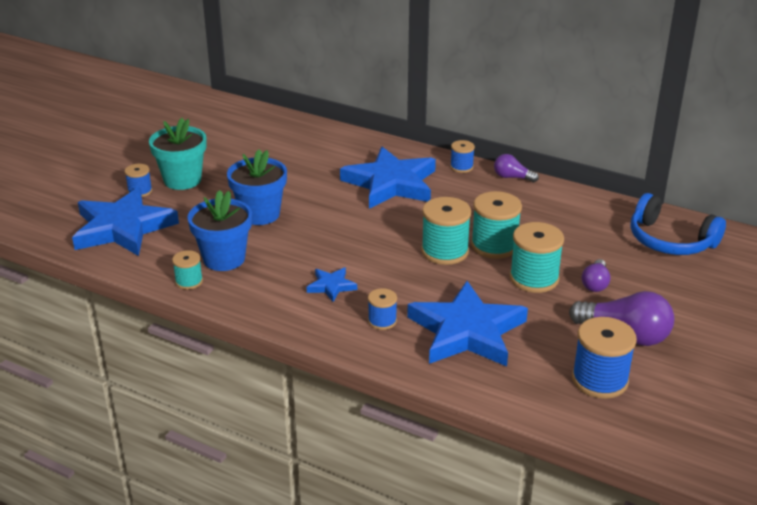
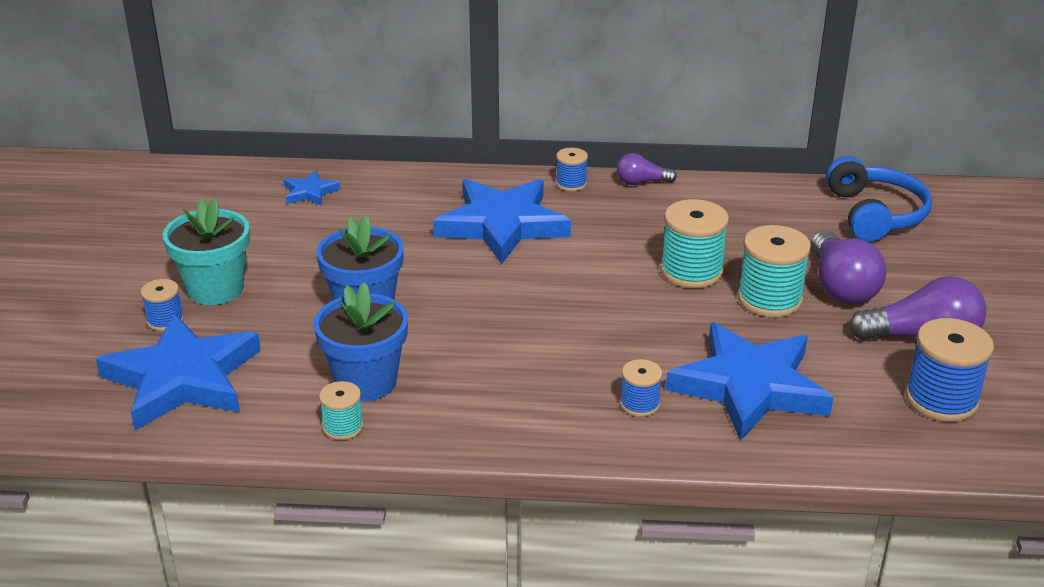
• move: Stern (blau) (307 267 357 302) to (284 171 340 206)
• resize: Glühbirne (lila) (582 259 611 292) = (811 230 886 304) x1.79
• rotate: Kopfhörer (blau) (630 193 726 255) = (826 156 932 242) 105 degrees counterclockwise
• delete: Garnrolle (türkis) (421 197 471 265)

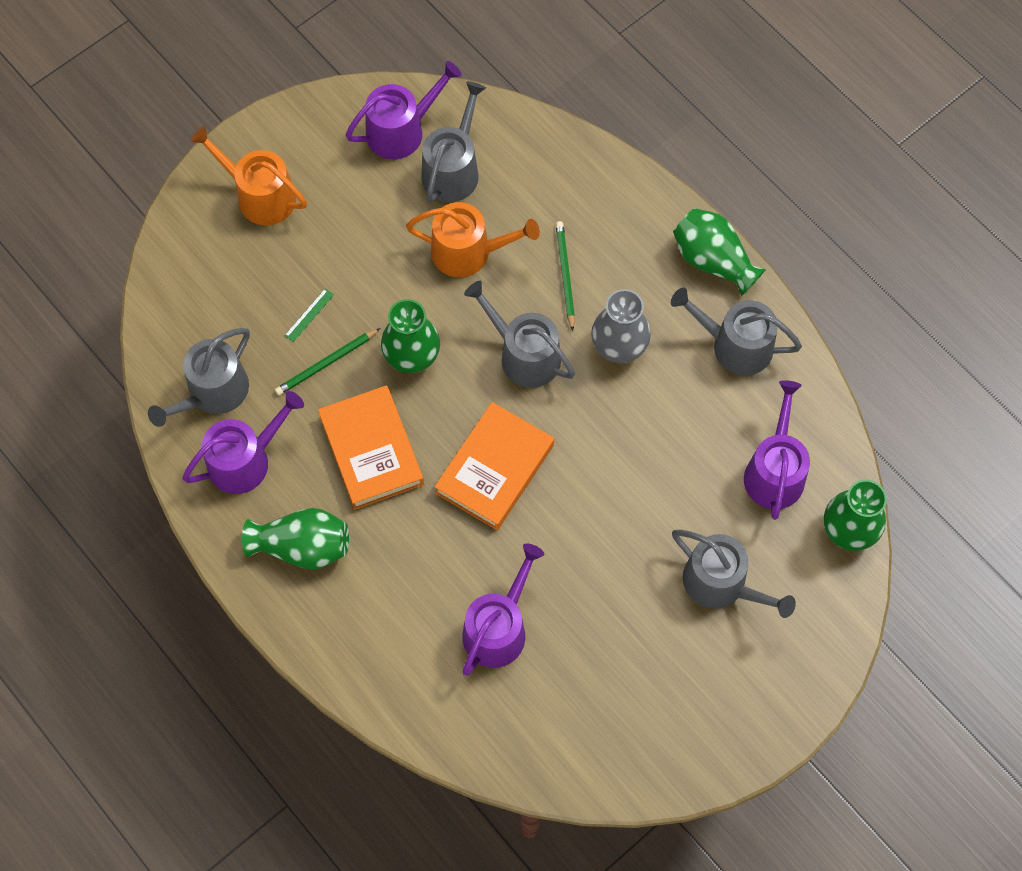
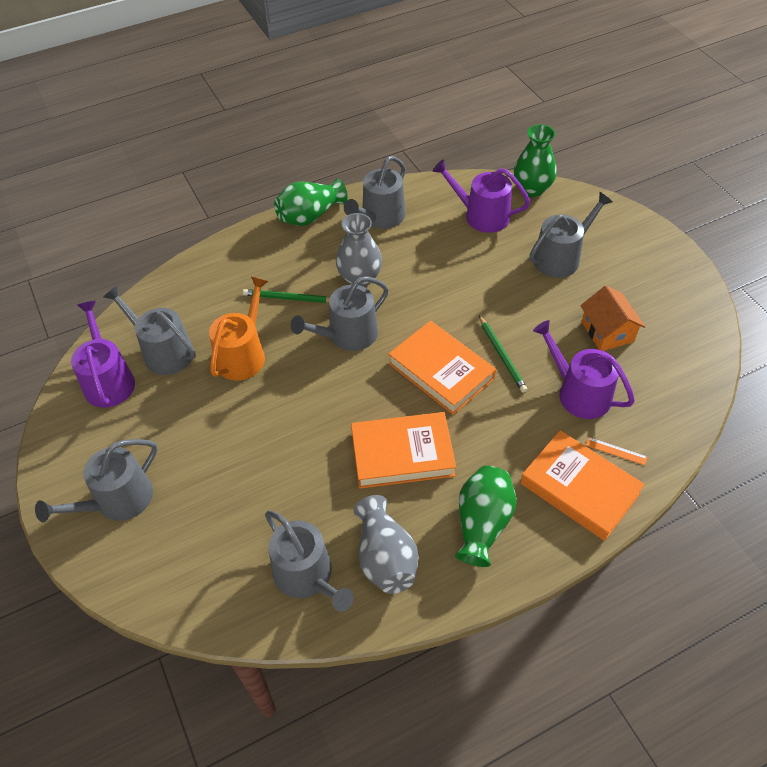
• recolor: Gießkanne (orange) (190 126 307 225) to Gießkanne (grau) (35 439 157 522)
• replace: Gießkanne (lila) (182 391 304 494) to Vase (grau) (354 495 419 594)
• move: Bleistift (grün) (275 328 381 396) to (479 316 528 393)
• insert: Buch (orange) (520 430 645 541)
• insert: Haus (orange) (580 285 645 351)
• insert: Lineal (orange) (586 437 647 465)
• delete: Lineal (grün) (285 289 334 342)
• delete: Vase (grün) (381 299 440 373)

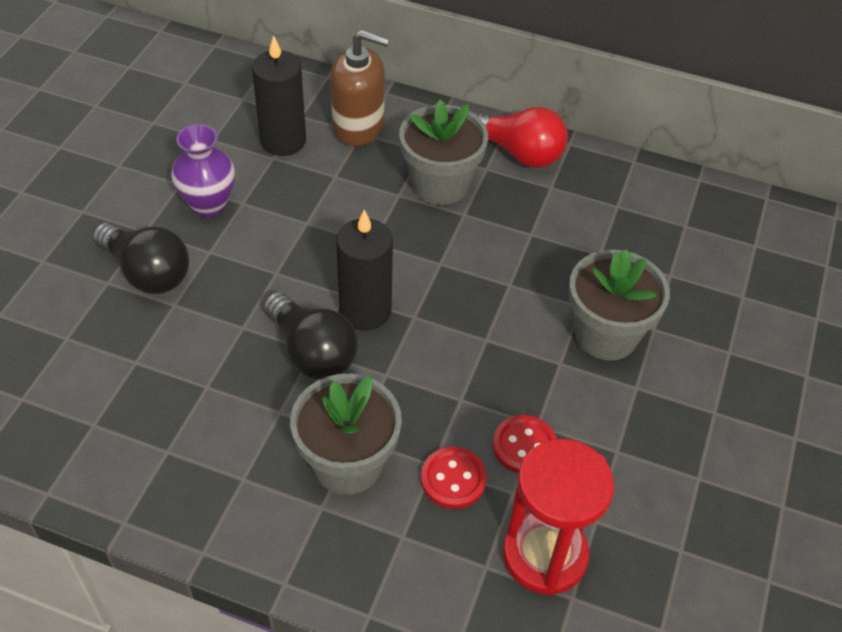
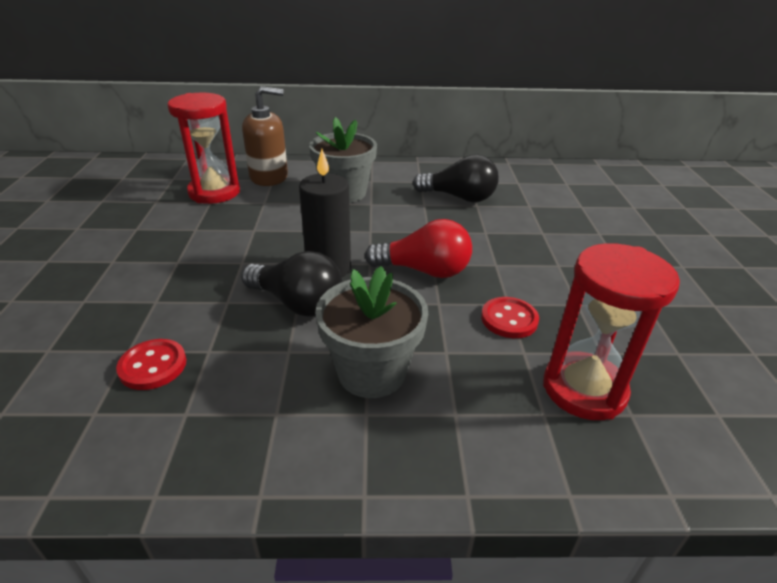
• move: Knopf (rot) (421 447 487 509) to (116 339 187 390)
• replace: Kerze (schwarz) (252 35 306 156) to Sanduhr (rot) (168 92 240 204)
• move: Glühbirne (rot) (474 107 568 168) to (365 219 472 278)
• move: Glühbirne (schwarz) (92 223 189 294) to (413 154 499 202)
• delete: Vase (lila) (171 124 235 217)
• delete: Blumentopf (grau) (569 249 670 361)

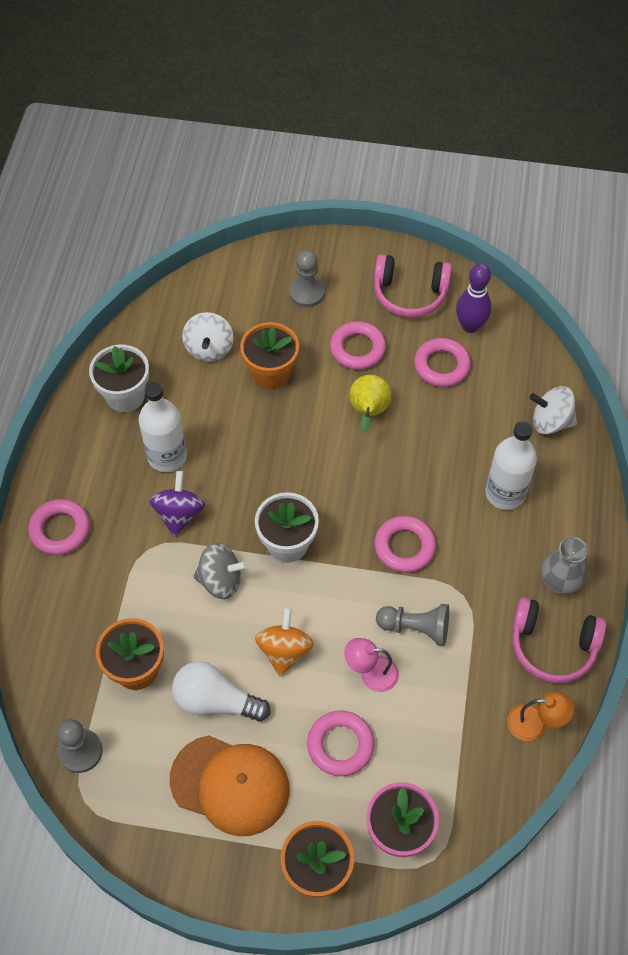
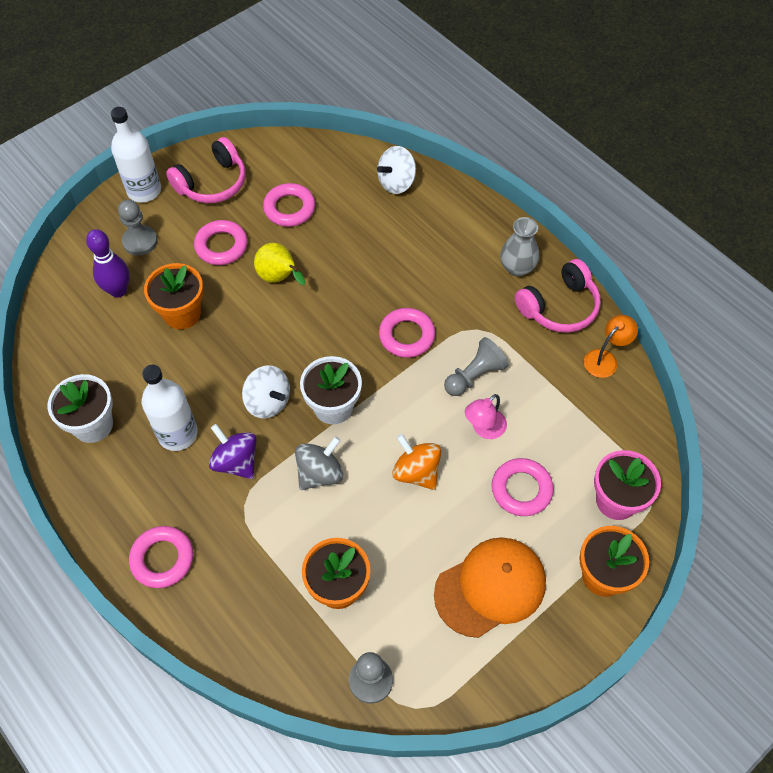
• move: Bowlingkegel (lila) (456 263 492 333) to (86 229 130 298)
• move: Flasche (weiß) (485 421 537 510) to (111 107 161 202)
• move: Kreisel (weiß) (182 312 234 362) to (242 365 290 419)
• delete: Glühbirne (weiß) (172 661 271 722)

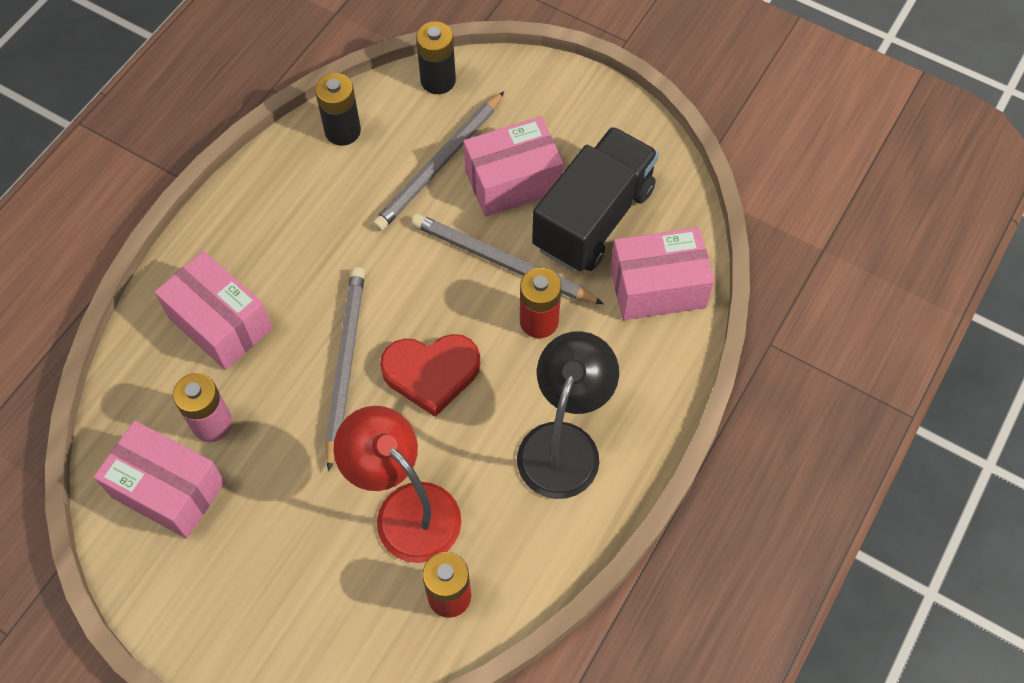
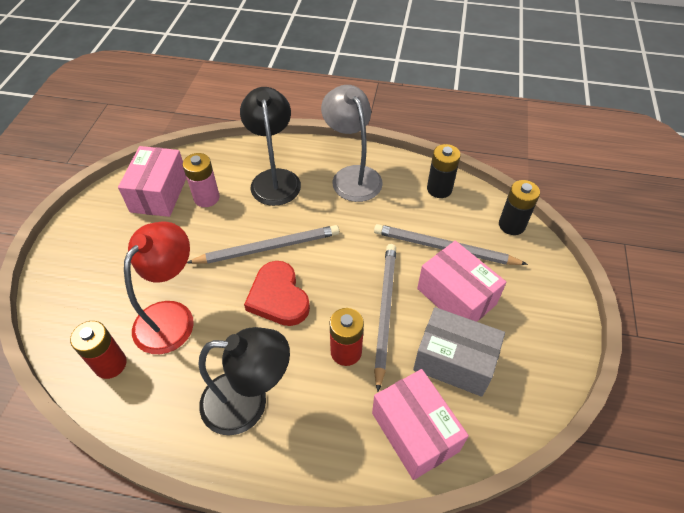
• replace: Schachtel (rosa) (155 251 272 370) to Lampe (schwarz) (240 87 301 206)
• insert: Lampe (grau) (321 85 383 202)
• replace: Lastwagen (schwarz) (532 127 659 272) to Schachtel (grau) (413 307 505 397)

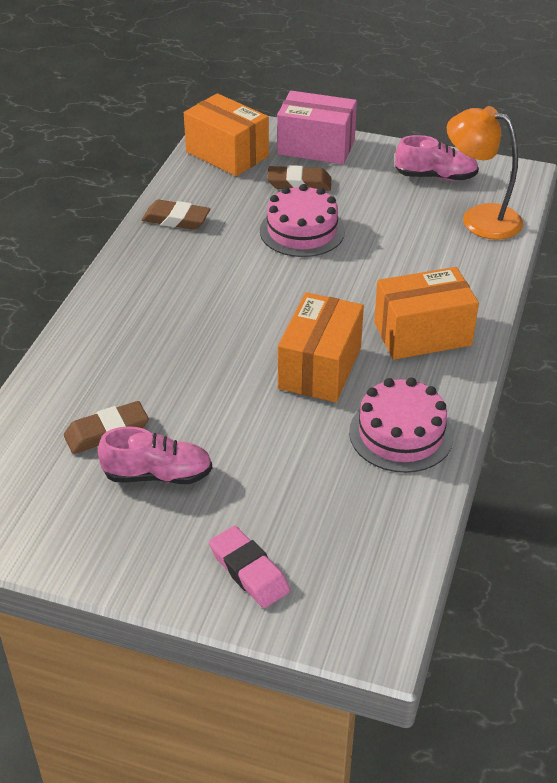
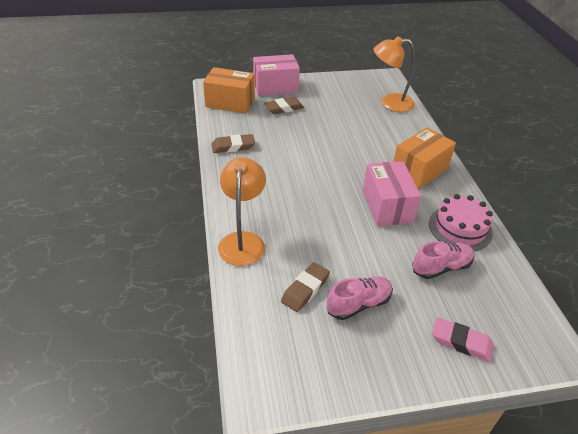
• insert: Lampe (orange) (218 157 266 266)
• recolor: Schachtel (orange) (278 292 364 402) to Schachtel (rosa) (363 161 421 226)
• move: Schuh (rosa) (395 135 479 181) to (412 241 474 279)
• delete: Kuchen (rosa) (260 184 345 257)

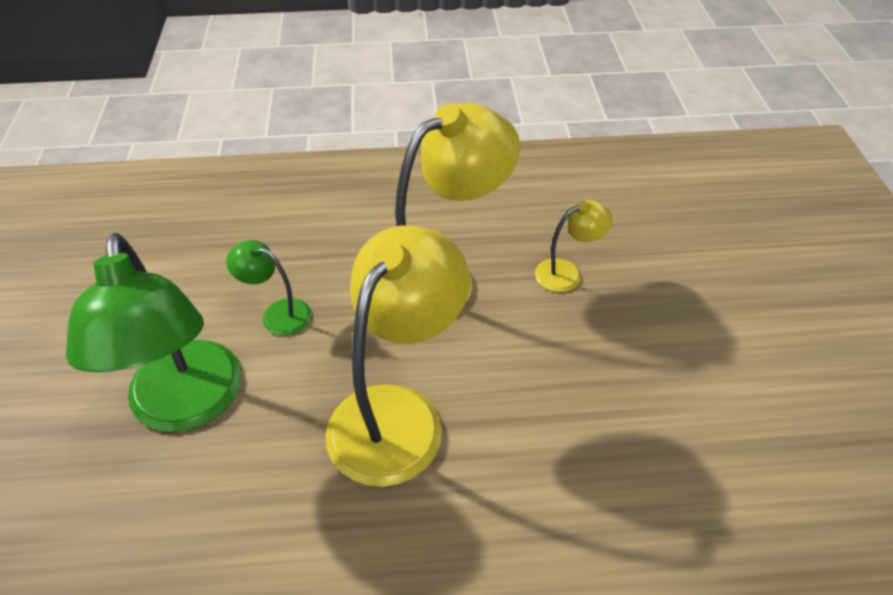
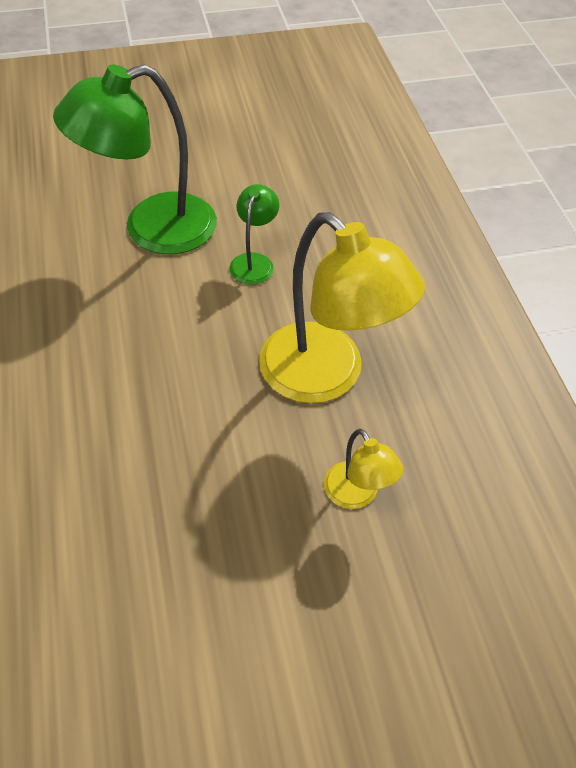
• delete: Lampe (gelb) (326 225 470 487)

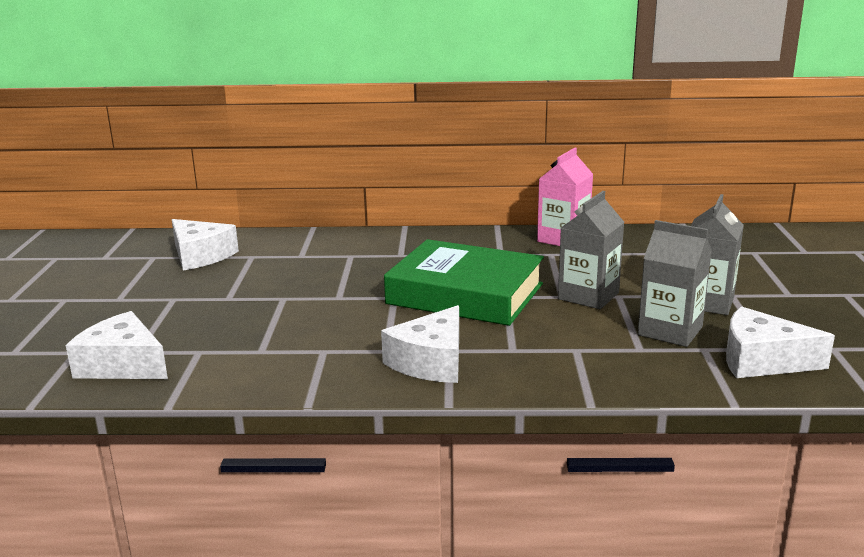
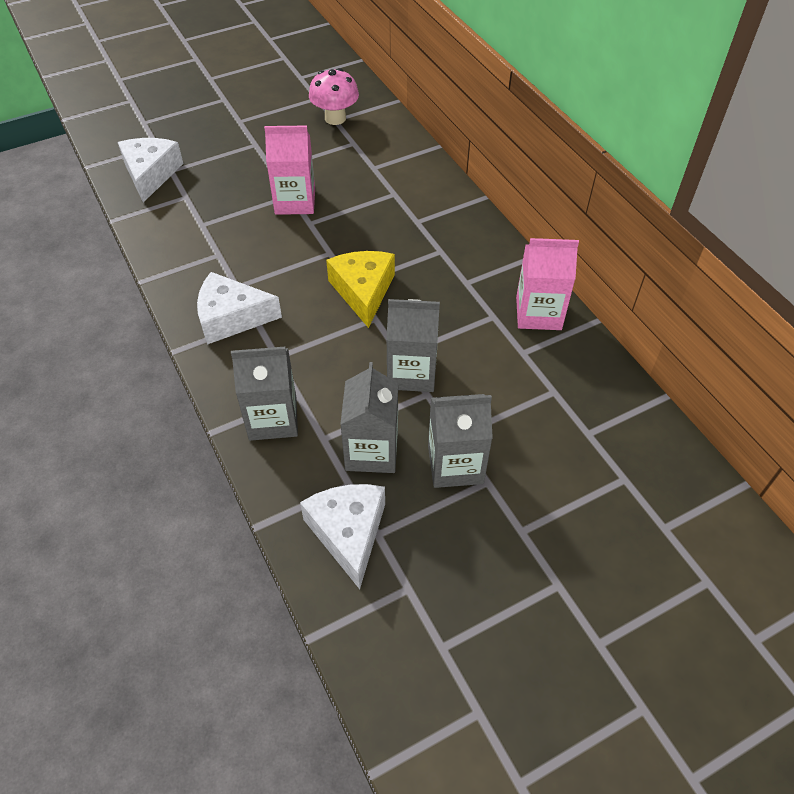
• insert: Getränkekarton (grau) (231 347 298 441)
• insert: Getränkekarton (rosa) (264 126 315 215)
• replace: Käse (weiß) (172 219 239 270) to Pilz (rosa) (309 68 359 125)
• replace: Buch (grün) (384 239 544 326) to Käse (gelb) (326 251 395 328)

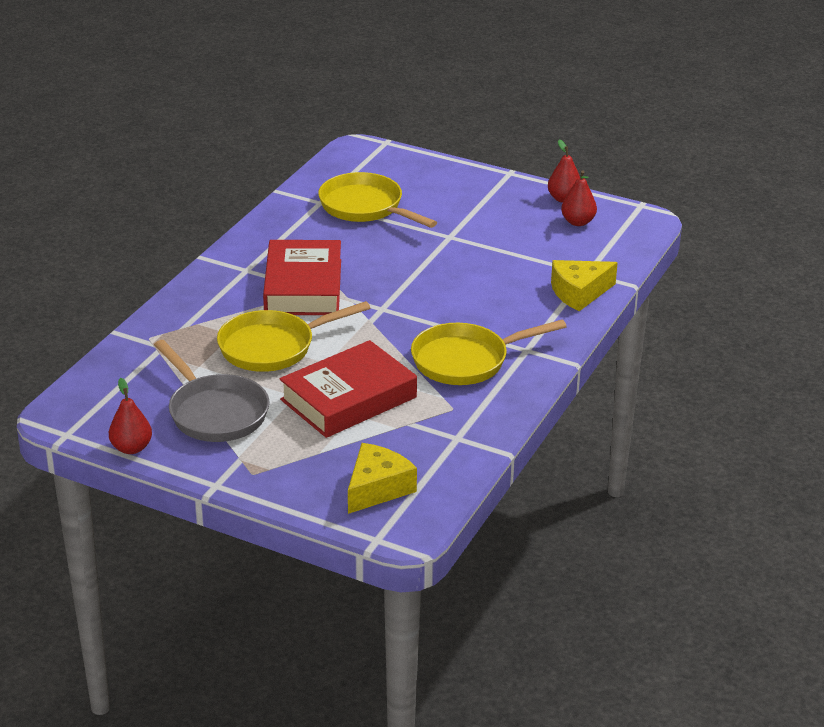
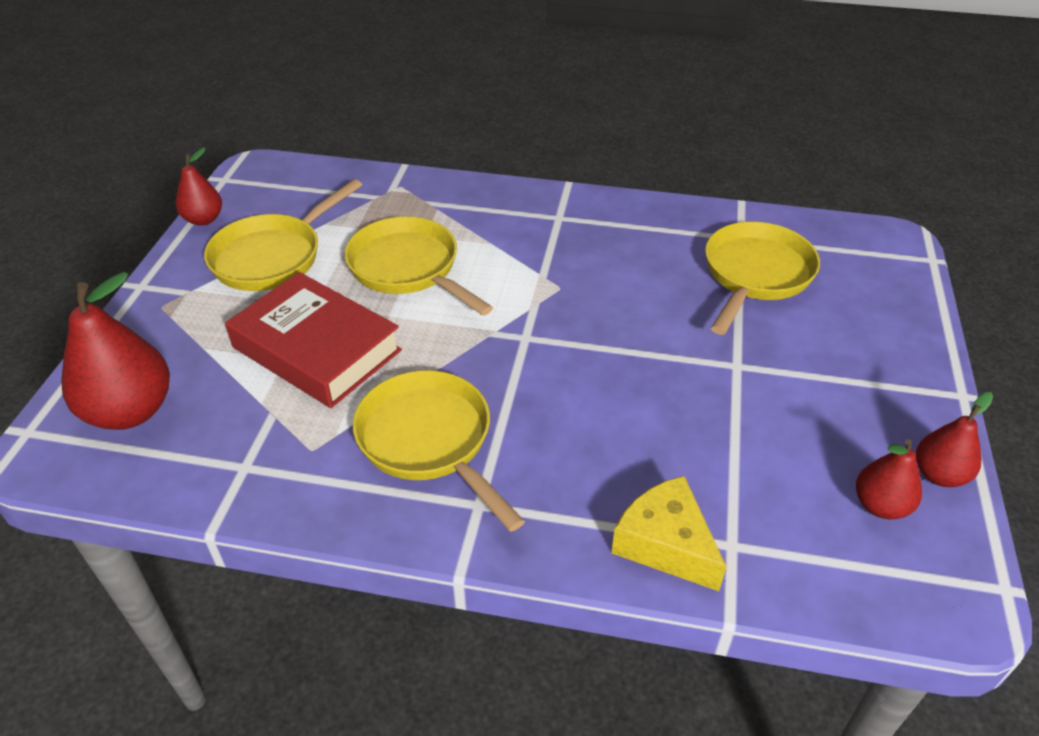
• replace: Käse (gelb) (348 443 417 514) to Birne (rot) (61 272 170 430)
• recolor: Pfanne (grau) (154 340 269 442) to Pfanne (gelb) (204 179 362 291)
• delete: Buch (rot) (263 240 341 315)

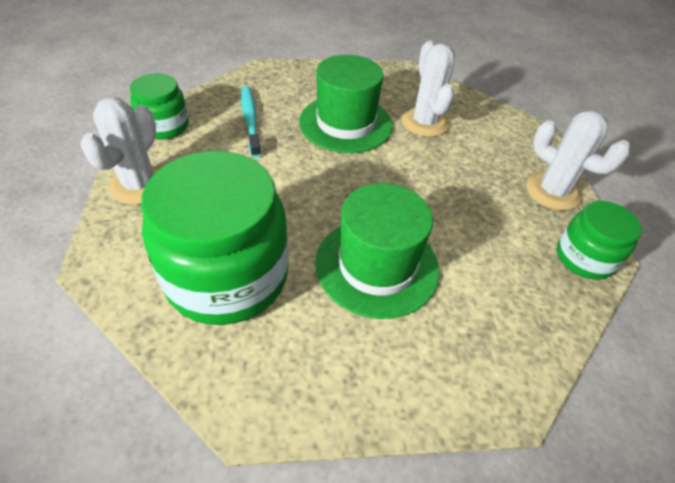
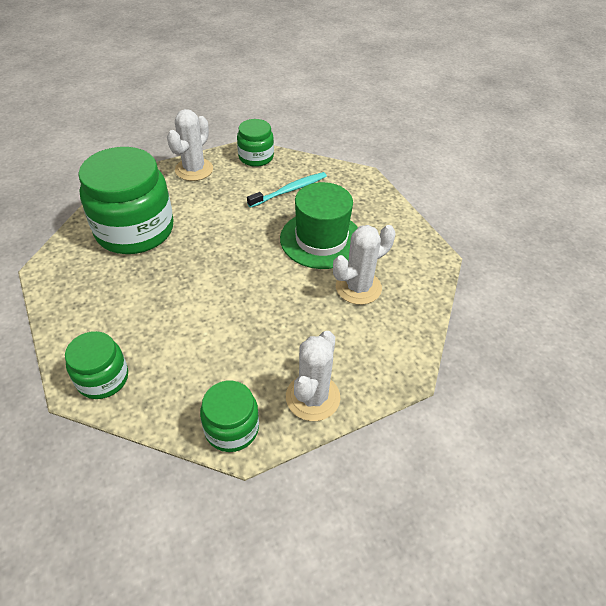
• insert: Einmachglas (grün) (65 331 128 399)
• rotate: Kaktus (weiß) (80 97 161 205) = (167 109 213 181) 60 degrees counterclockwise
• delete: Hut (grün) (315 183 439 319)

